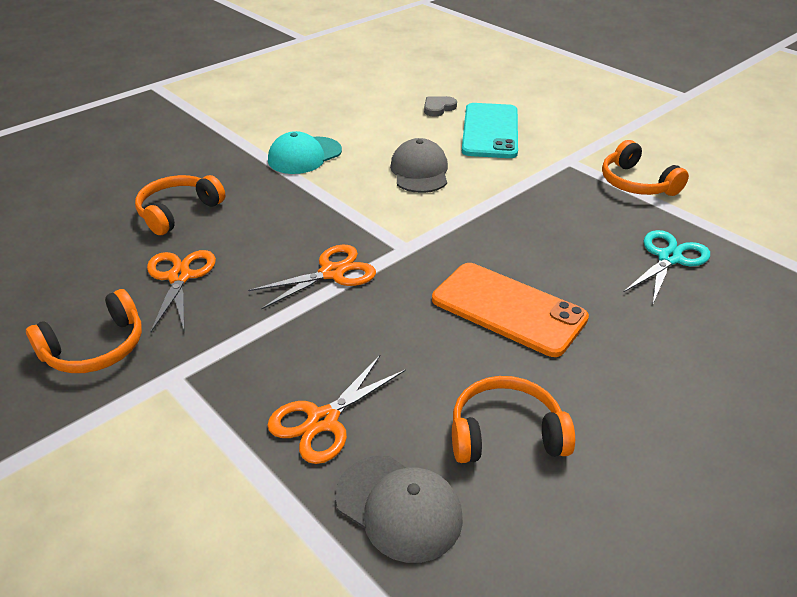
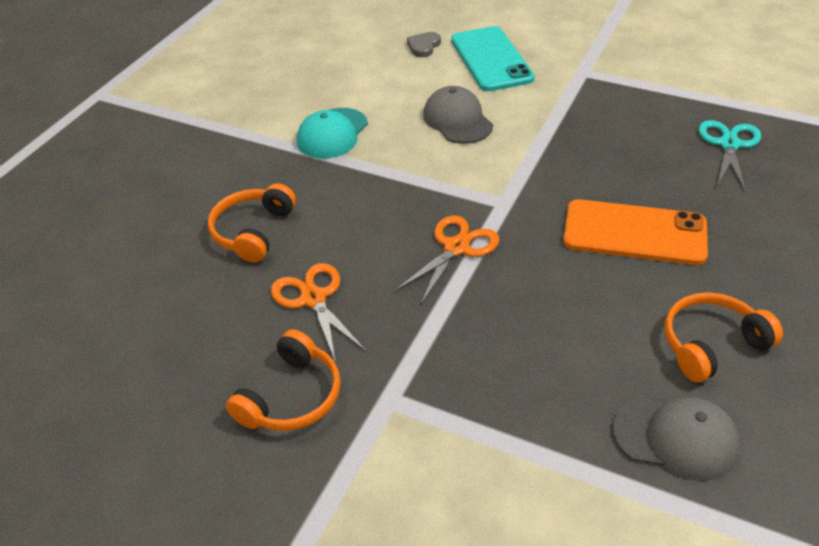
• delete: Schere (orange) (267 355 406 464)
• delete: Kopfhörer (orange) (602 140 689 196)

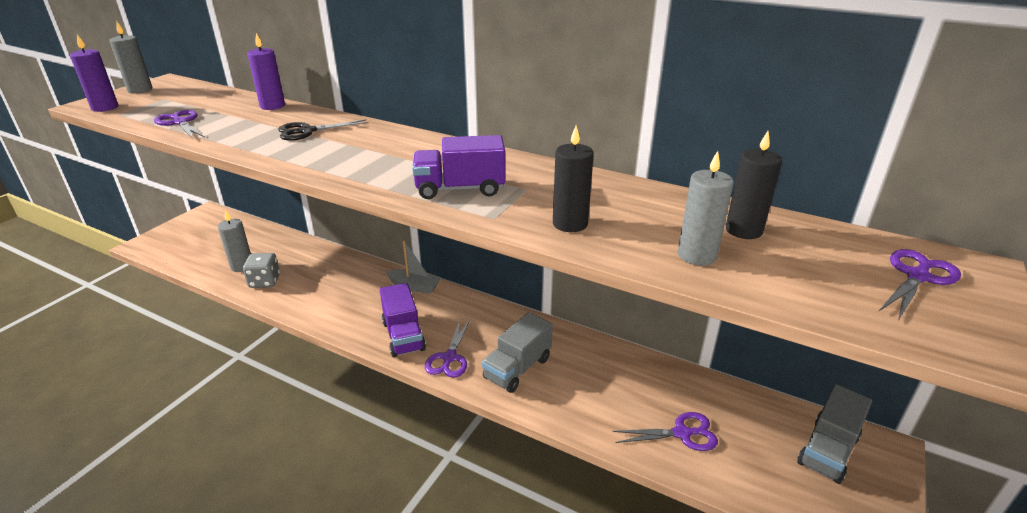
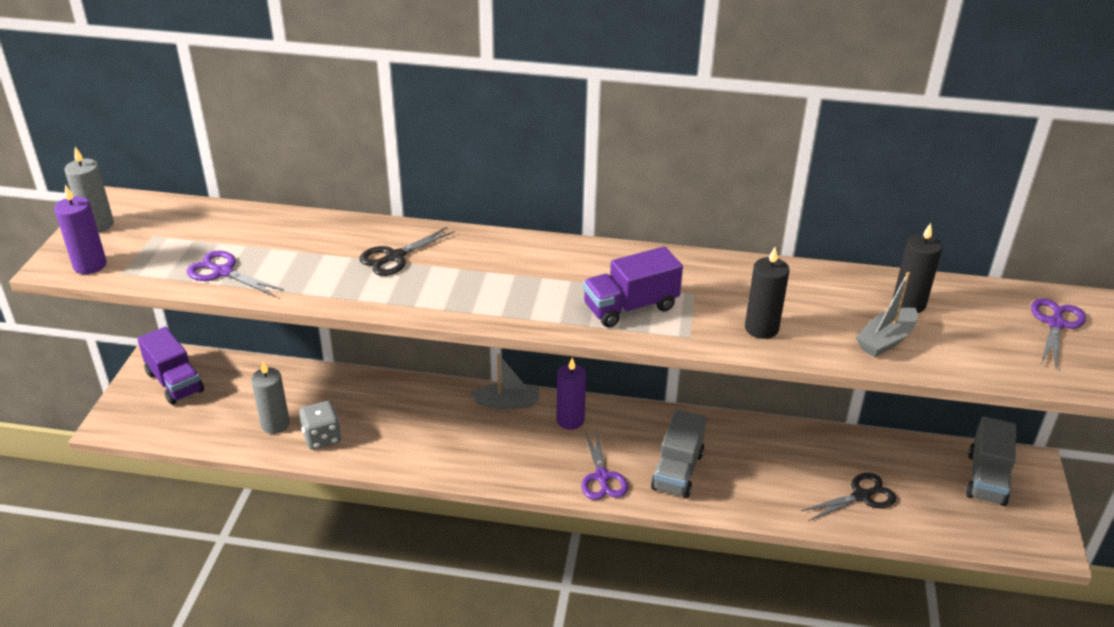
• move: Lastwagen (lila) (380 283 426 357) to (137 327 204 405)
• move: Kerze (lila) (247 33 285 110) to (556 358 586 430)
• recolor: Schere (lila) (612 412 718 451) to Schere (schwarz) (801 473 896 521)
• replace: Kerze (grau) (678 151 734 266) to Boot (grau) (856 272 918 357)

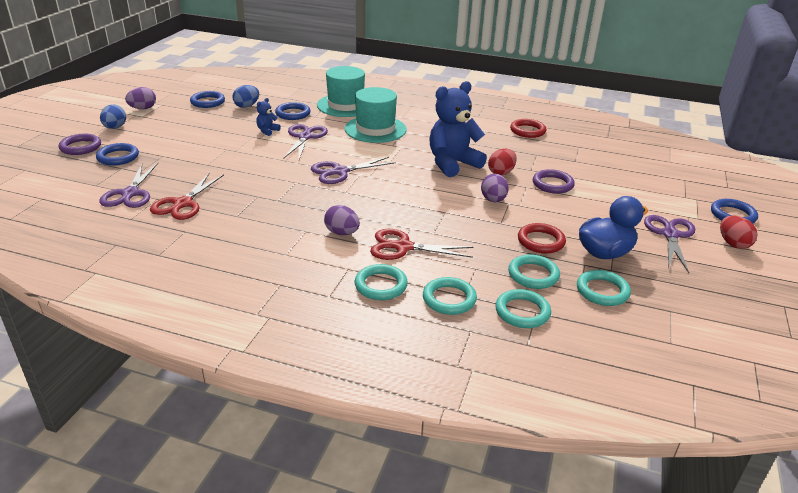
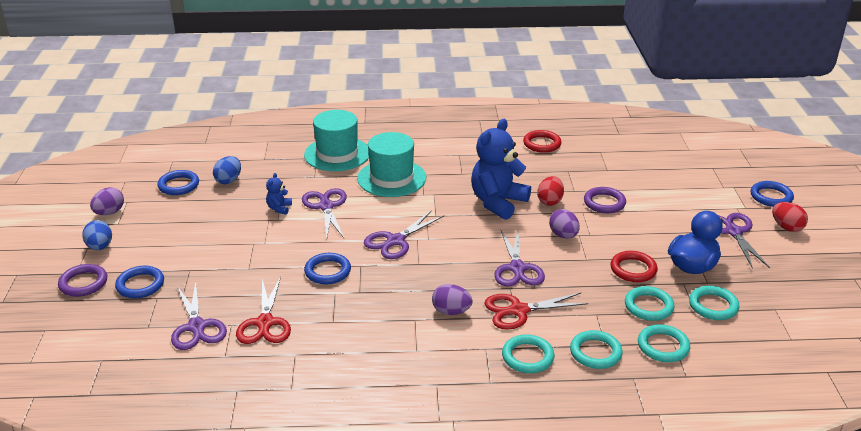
• move: Ring (blau) (275 102 311 120) to (304 253 351 284)
• insert: Schere (lila) (494 230 545 286)

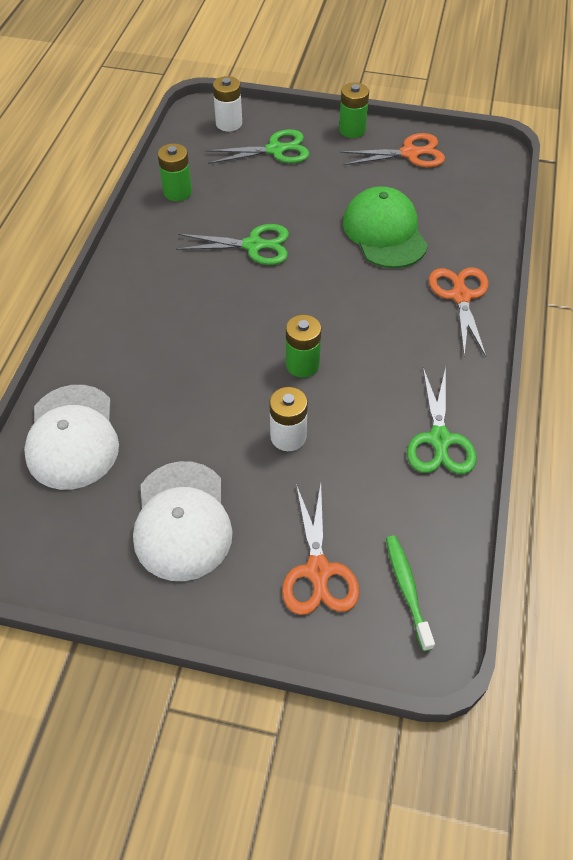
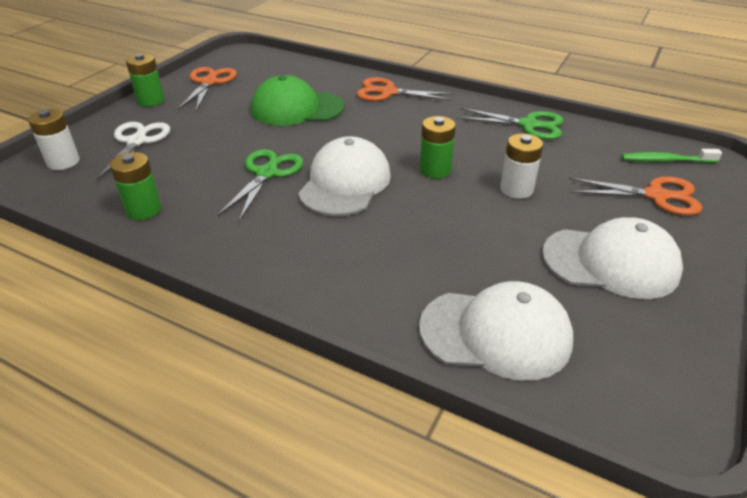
• recolor: Schere (grün) (205 129 310 164) to Schere (weiß) (96 122 170 181)
• insert: Kappe (weiß) (298 136 391 216)

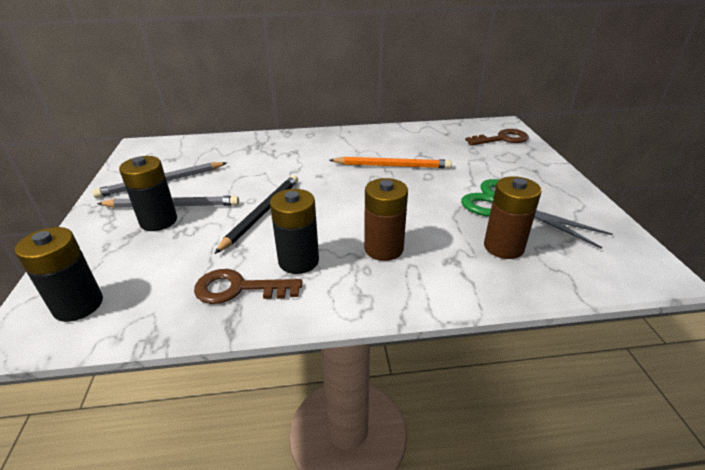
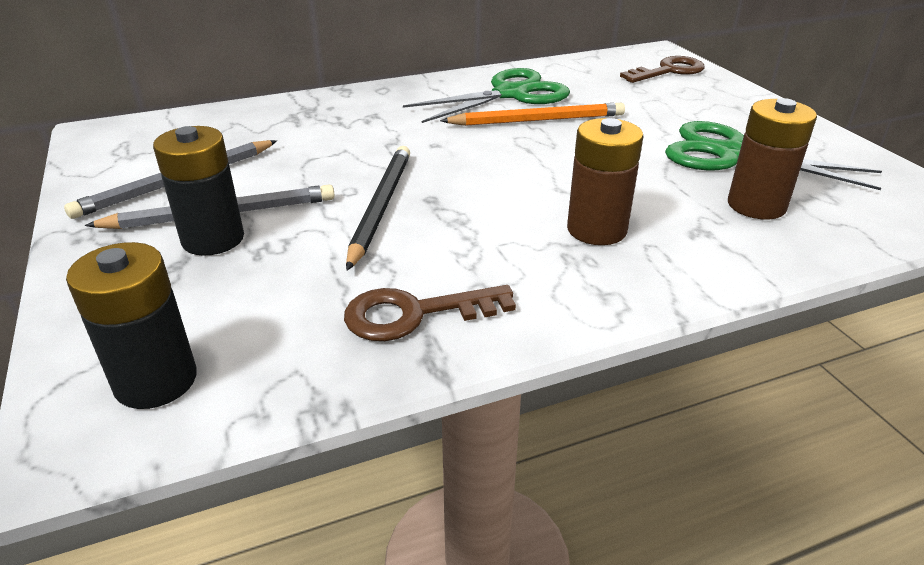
• insert: Schere (grün) (403 68 570 123)
• delete: Batterie (schwarz) (270 189 319 274)

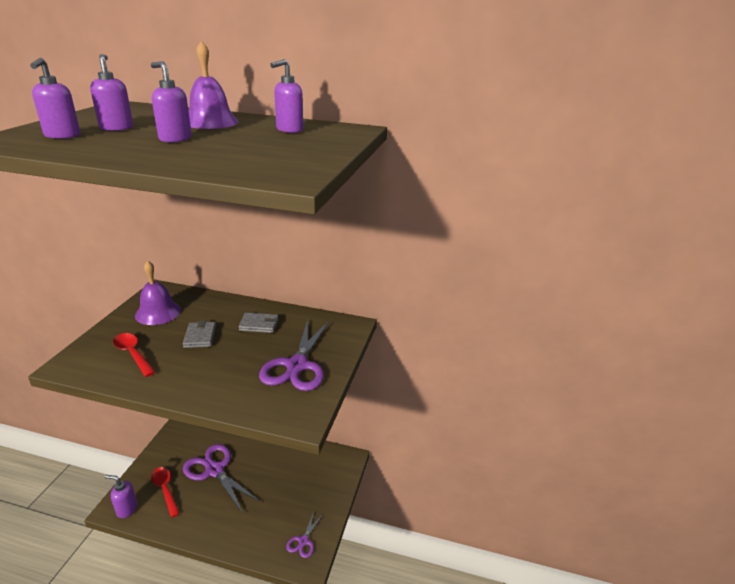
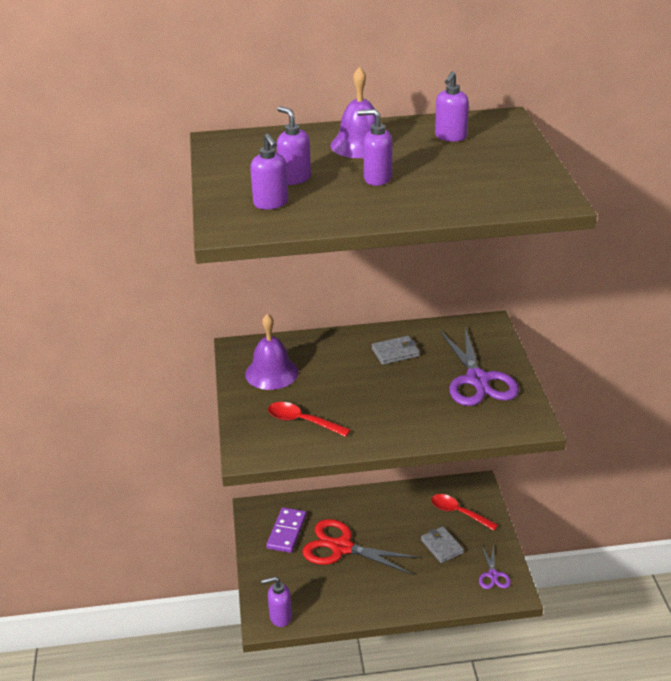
• insert: Dominostein (lila) (266 507 307 553)
• recolor: Schere (lila) (183 444 260 513) to Schere (rot) (302 519 420 574)
• move: Geldbörse (grau) (183 321 216 348) to (421 526 464 563)
• move: Löffel (rot) (151 467 180 518) to (431 494 498 531)

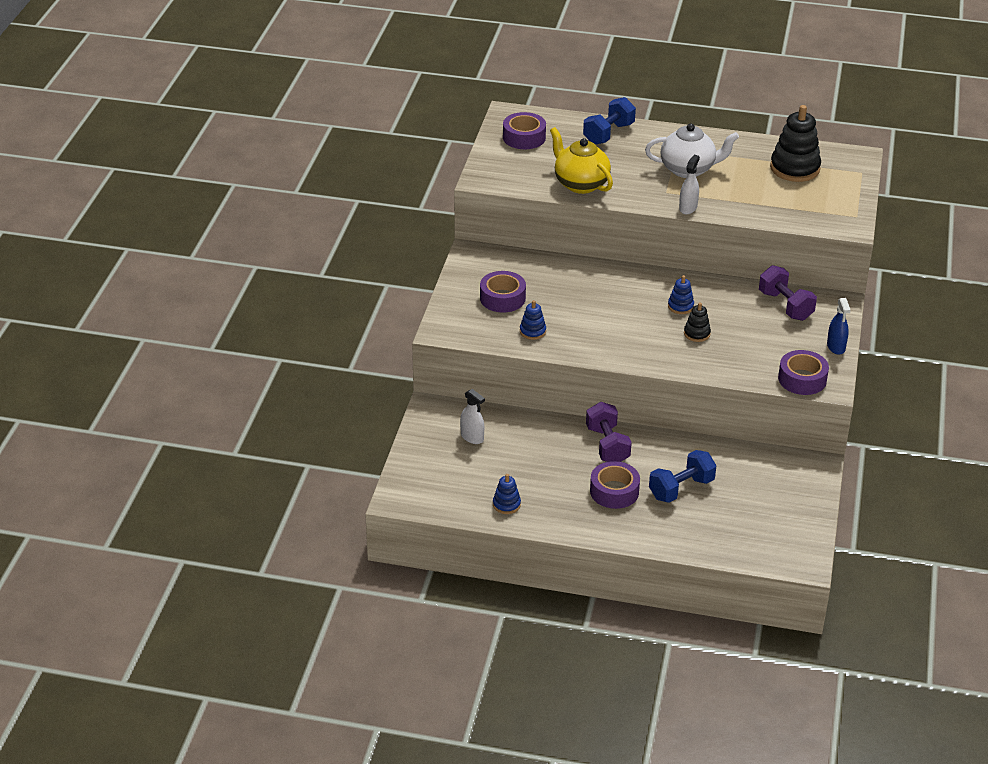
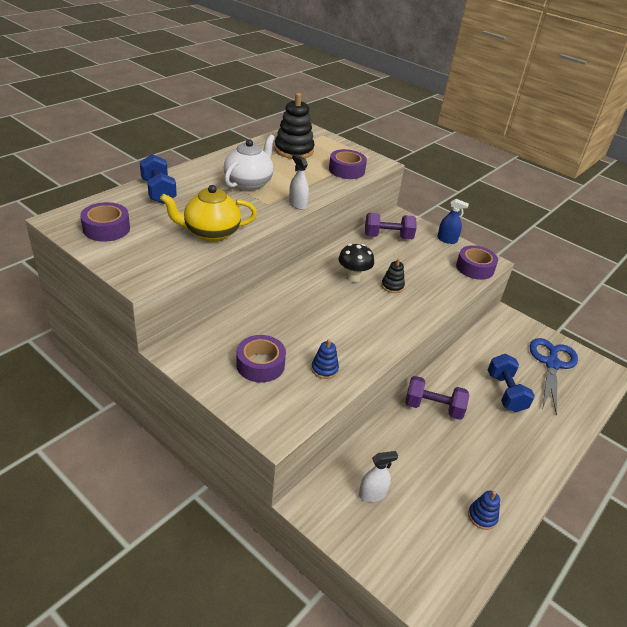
• move: Klebeband (lila) (590 461 640 509) to (329 149 367 179)
• replace: Stapelspielzeug (blau) (668 275 694 314) to Pilz (schwarz) (338 244 374 282)
• insert: Schere (blau) (530 338 578 414)

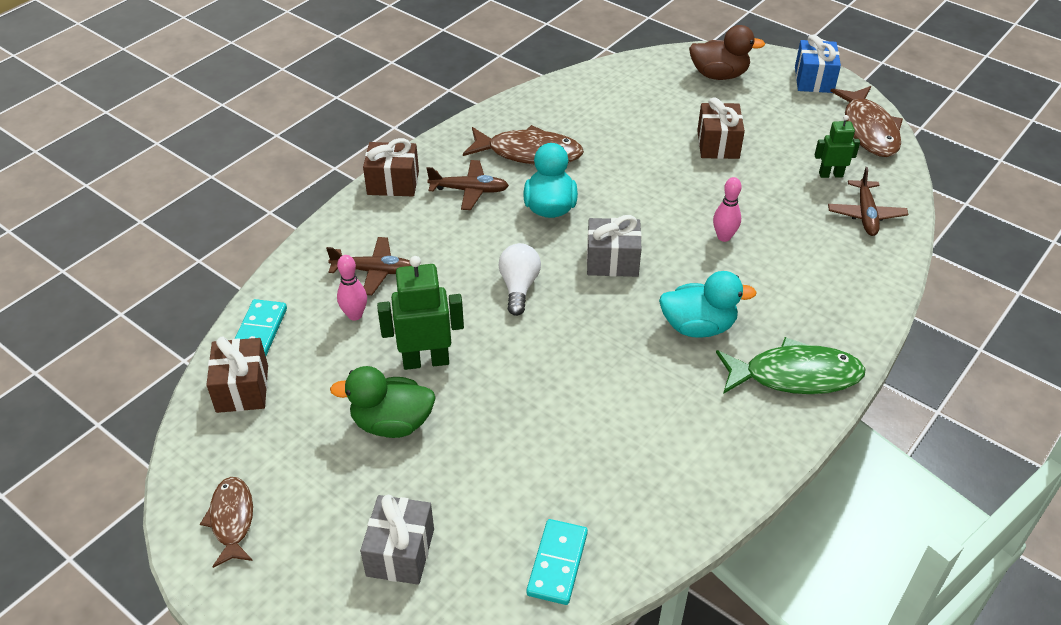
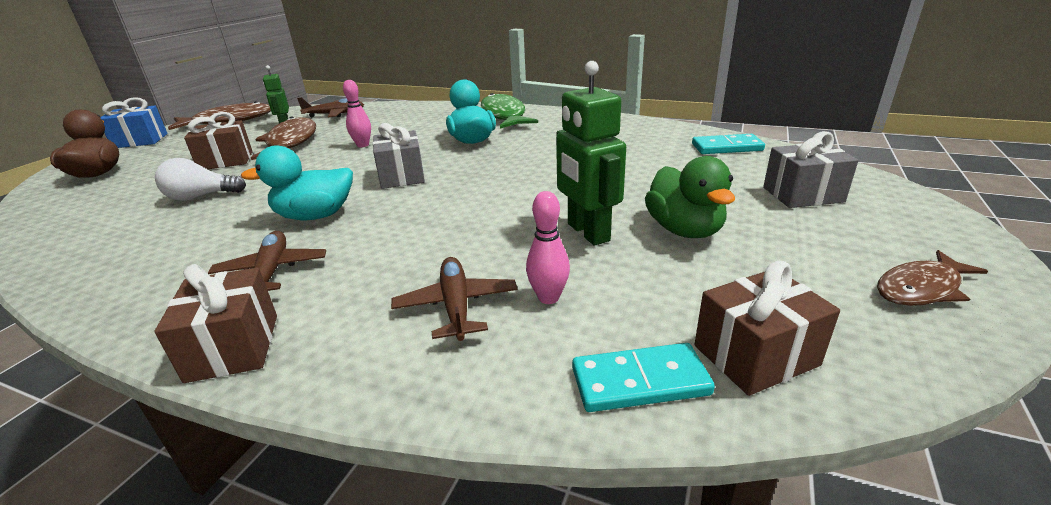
• move: Glühbirne (weiß) (498 243 541 316) to (155 158 246 201)
• move: Fisch (braun) (463 125 584 164) to (251 117 316 160)

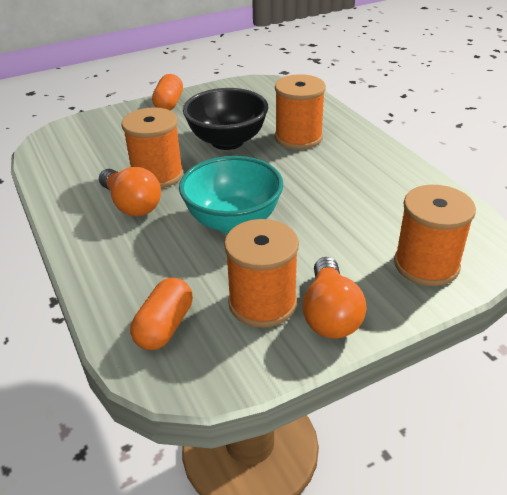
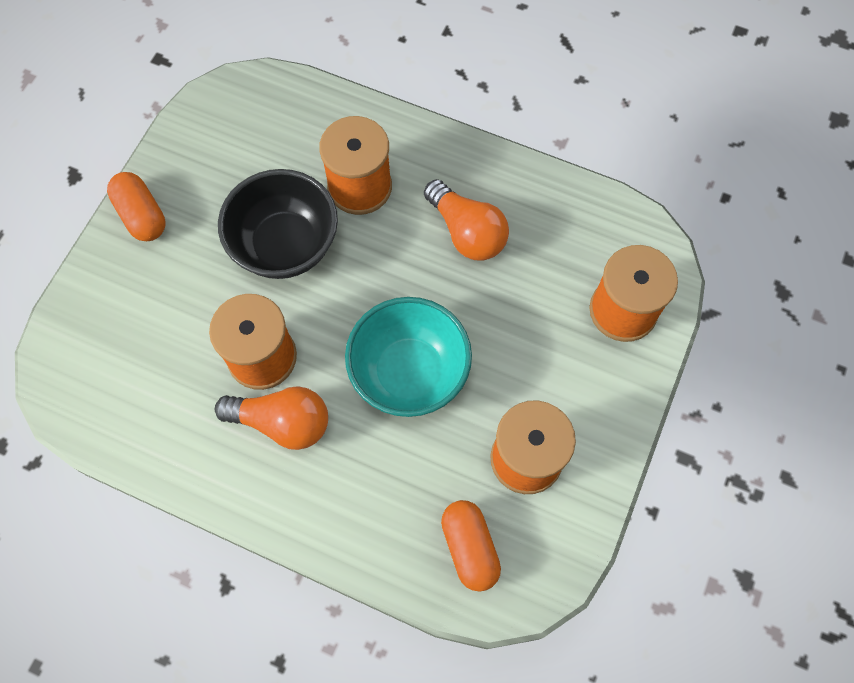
• move: Glühbirne (orange) (302 257 367 339) to (424 179 509 261)

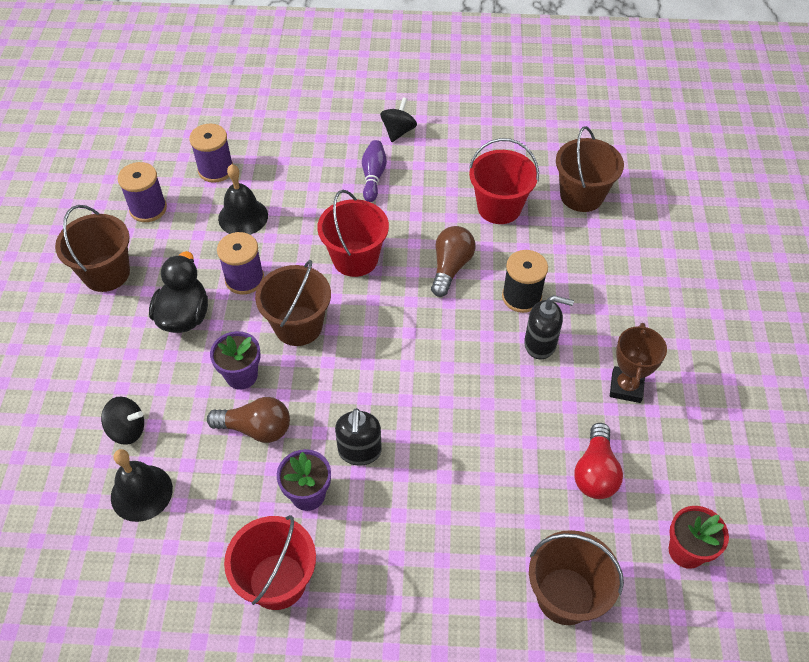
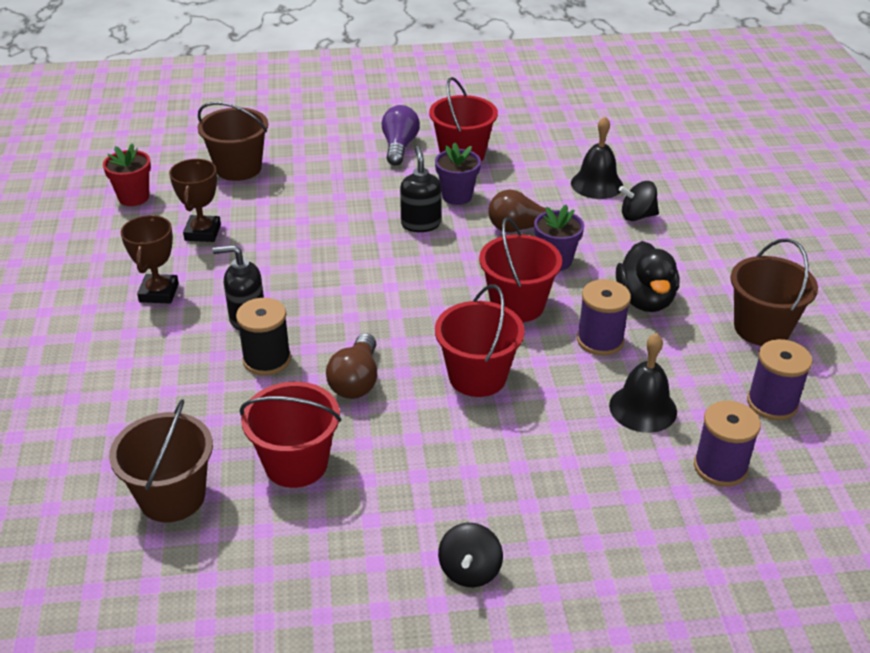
• replace: Glühbirne (rot) (574 423 623 499) to Pokal (braun) (169 159 221 242)
• insert: Glühbirne (lila) (381 105 420 166)
• recolor: Eimer (braun) (255 260 331 346) to Eimer (rot) (479 217 562 322)
• delete: Bowlingkegel (lila) (362 140 387 202)

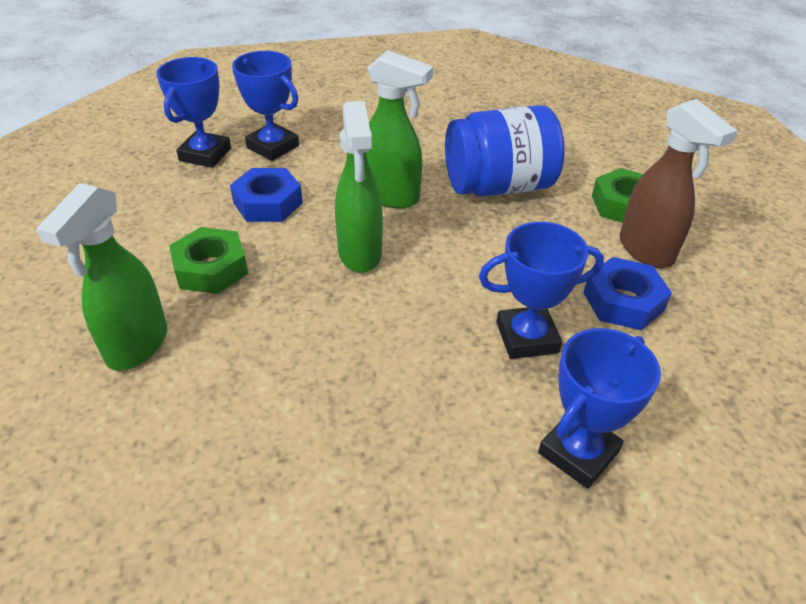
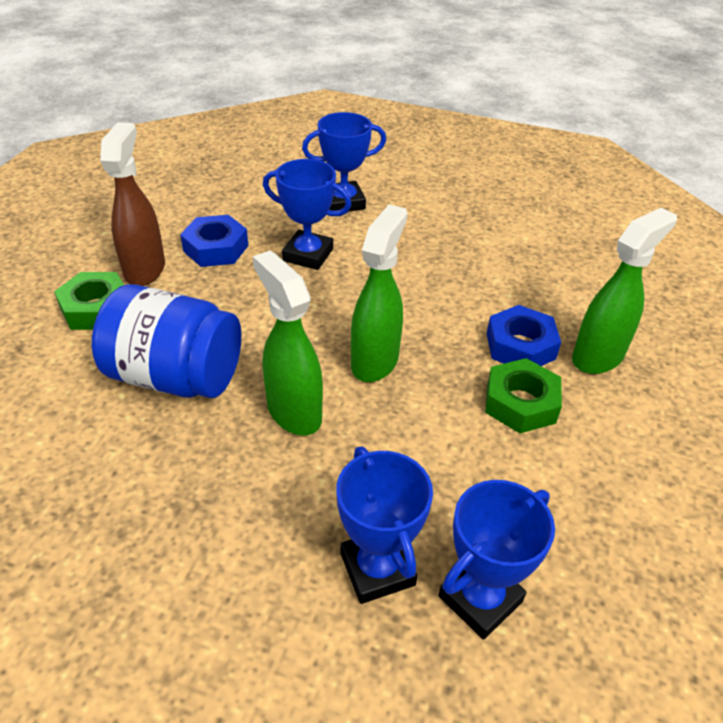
• move: Sechskantmutter (blau) (230 168 303 222) to (486 305 561 366)

